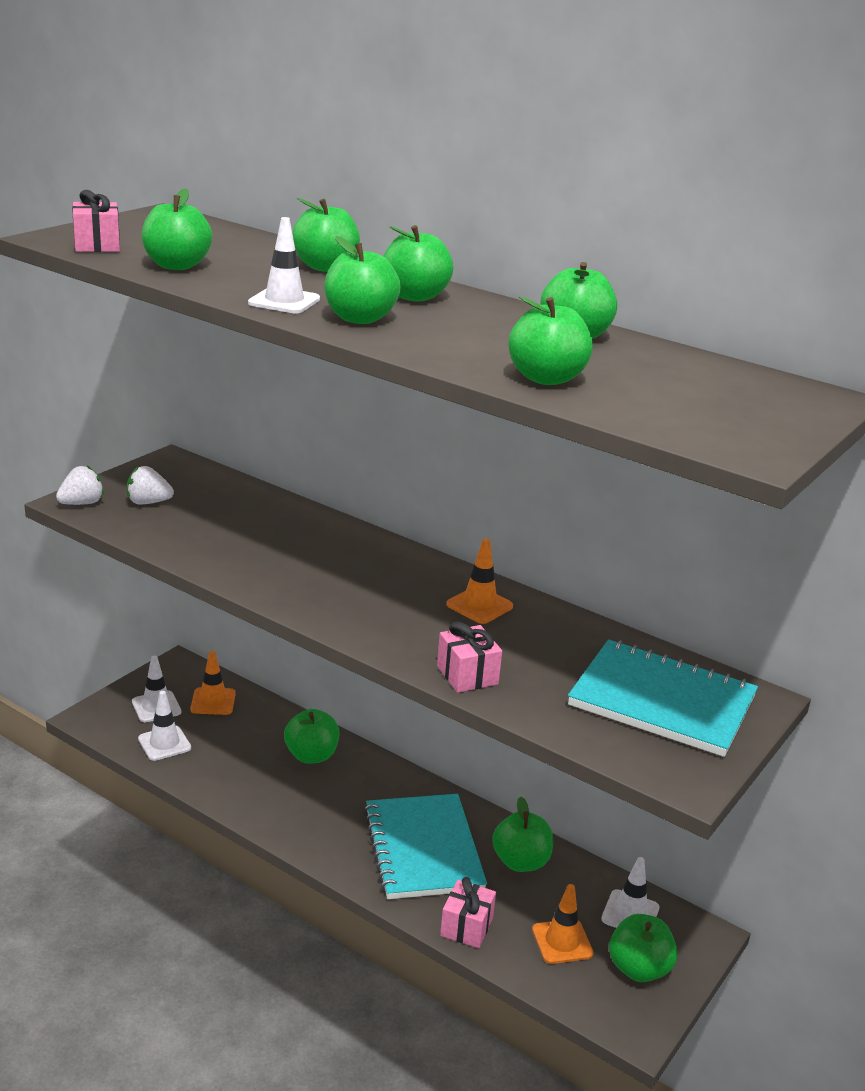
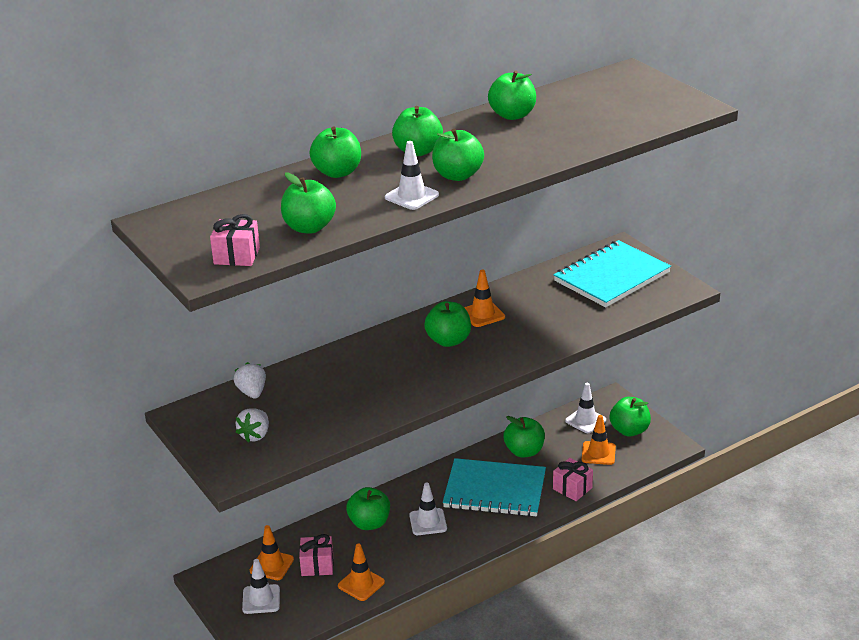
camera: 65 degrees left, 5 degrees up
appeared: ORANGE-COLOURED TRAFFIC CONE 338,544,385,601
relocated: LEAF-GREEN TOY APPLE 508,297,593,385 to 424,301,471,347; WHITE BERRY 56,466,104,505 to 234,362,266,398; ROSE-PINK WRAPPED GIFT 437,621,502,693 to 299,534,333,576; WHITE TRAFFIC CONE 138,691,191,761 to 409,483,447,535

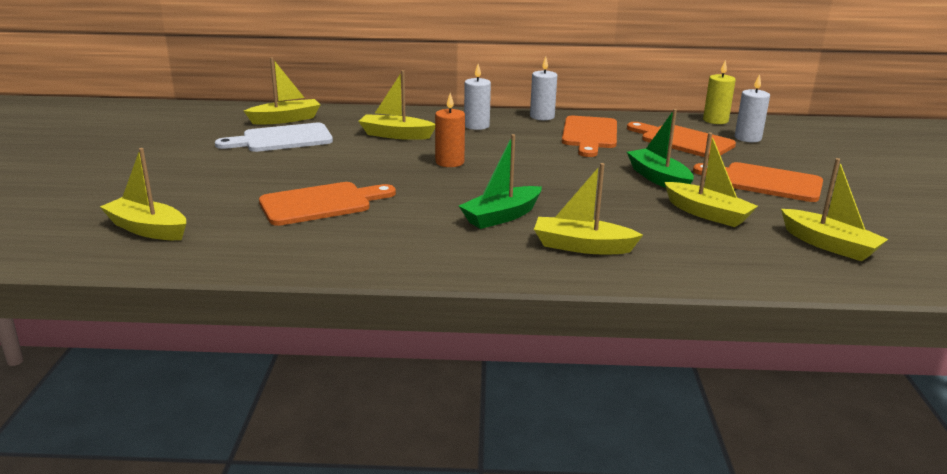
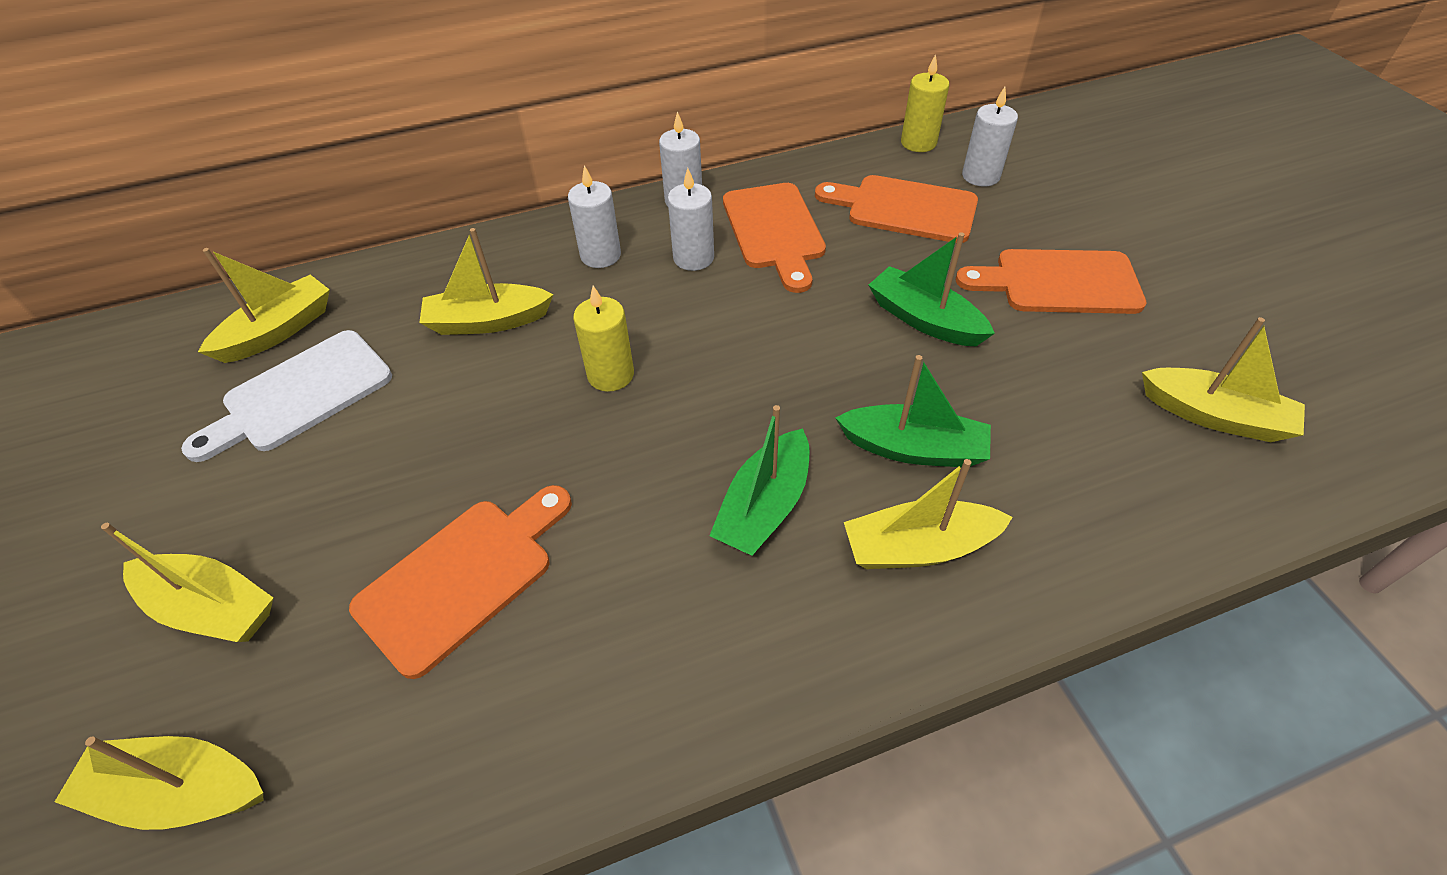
camera: 20 degrees left, 25 degrees up
appeared: WHITE PILLAR CANDLE 668,168,714,271; LEAF-GREEN SAILBOAT 835,355,991,467
relocated: YELLOW SAILBOAT 664,132,758,227 to 101,523,273,642
colour: ORANGE-COLOURED PILLAR CANDLE 435,93,465,167 to YELLOW PILLAR CANDLE 573,286,634,392

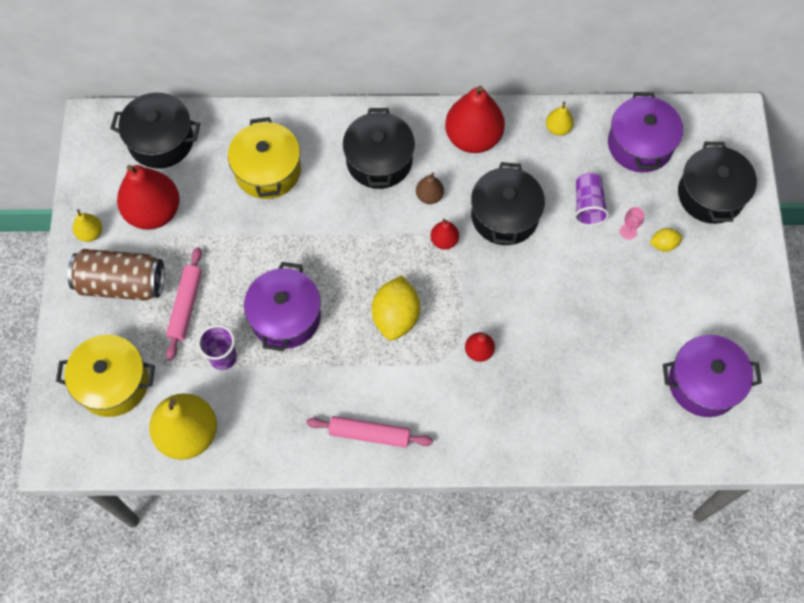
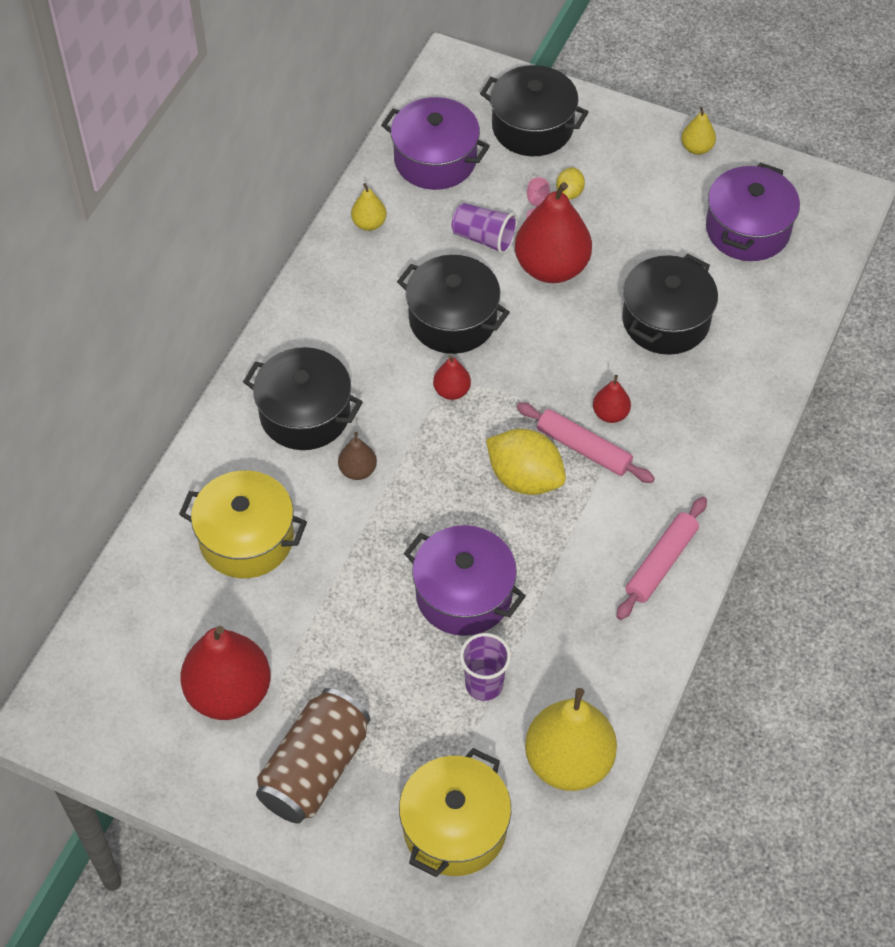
camera: 65 degrees left, 10 degrees down
relocated: SCARLET TOY PEAR 445,86,505,153 to 515,182,592,283; BLACK POT 110,92,200,169 to 622,254,718,355; RUSSET TOY PEAR 416,172,444,204 to 338,432,377,480; YELLOW TOY PEAR 73,209,102,242 to 681,107,716,155; ROSE-PINK PASTRY ROLLER 166,247,202,361 to 516,402,655,483

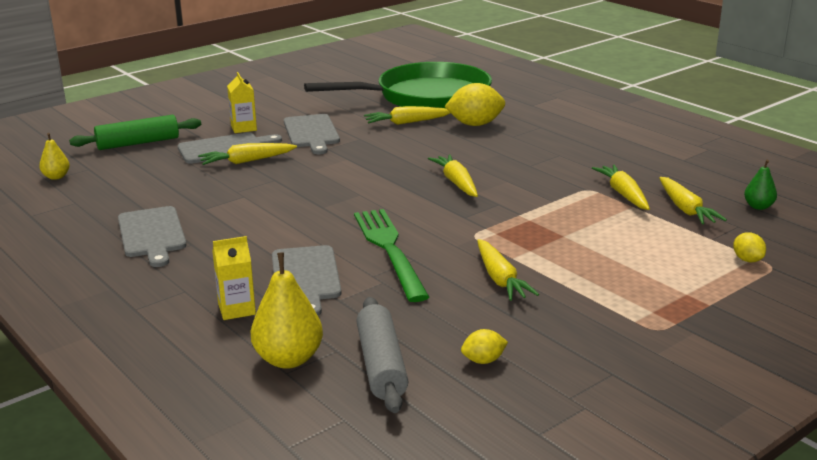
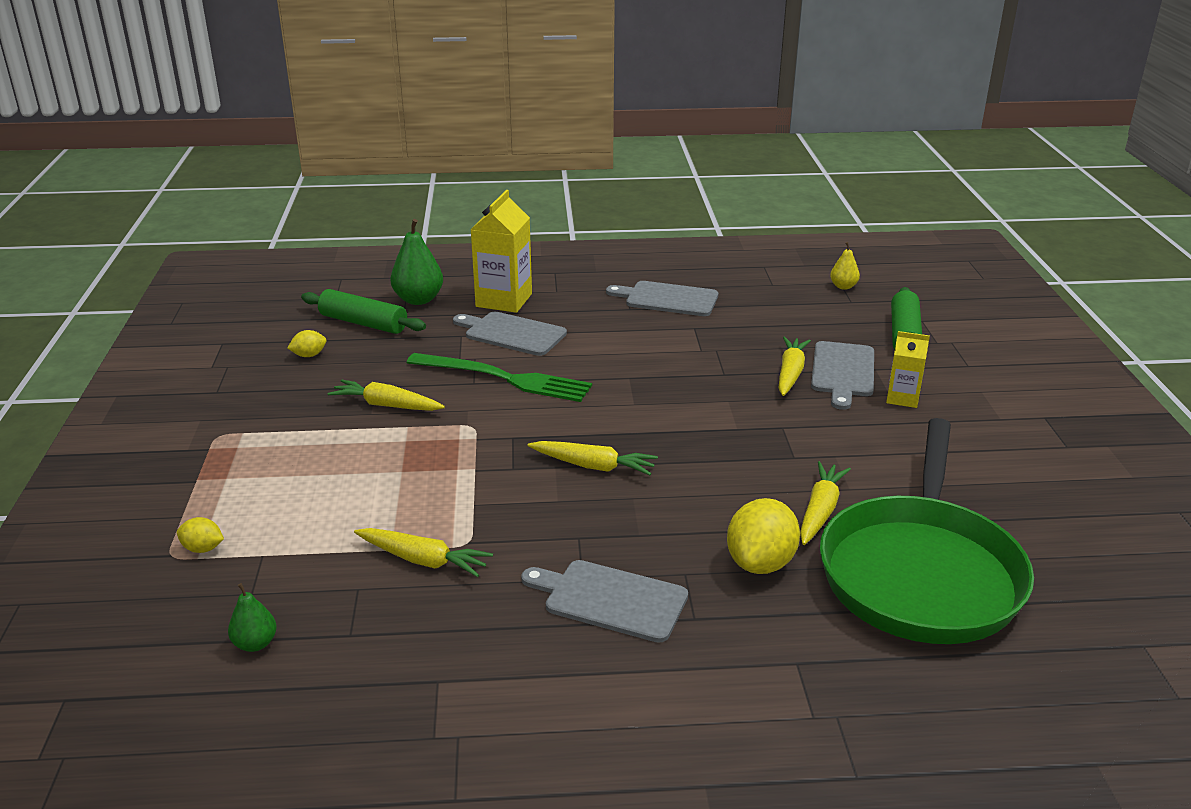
camera: 125 degrees right, 5 degrees up
missing: YELLOW CARROT 659,177,727,225
relocated: GREY BREAD BOARD 284,114,340,154 to 521,560,688,643
colour: YELLOW TOY PEAR 251,252,323,369 to LEAF-GREEN TOY PEAR 390,219,443,305; GREY PASTRY ROLLER 356,297,408,413 to LEAF-GREEN PASTRY ROLLER 301,289,426,334
spun: YELLOW LEMON 461,329,508,364 = 288,330,327,357 45 degrees clockwise
size: YELLOW MILK CARTON 212,236,256,320 = 470,190,532,313 x1.72

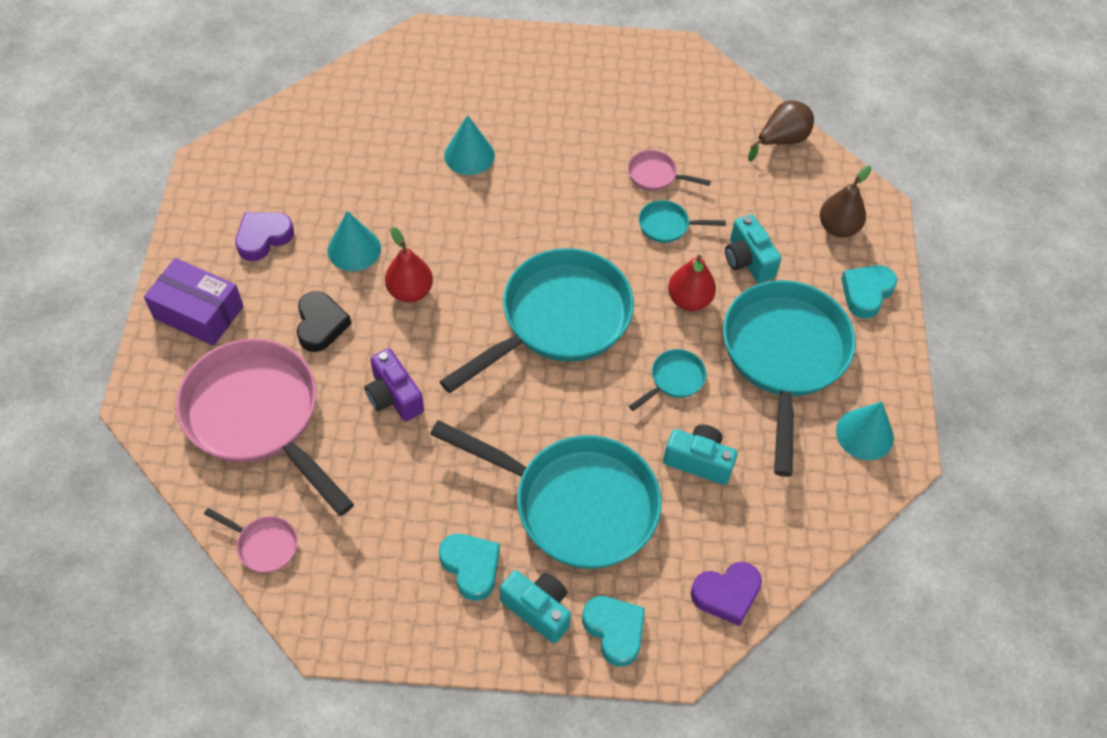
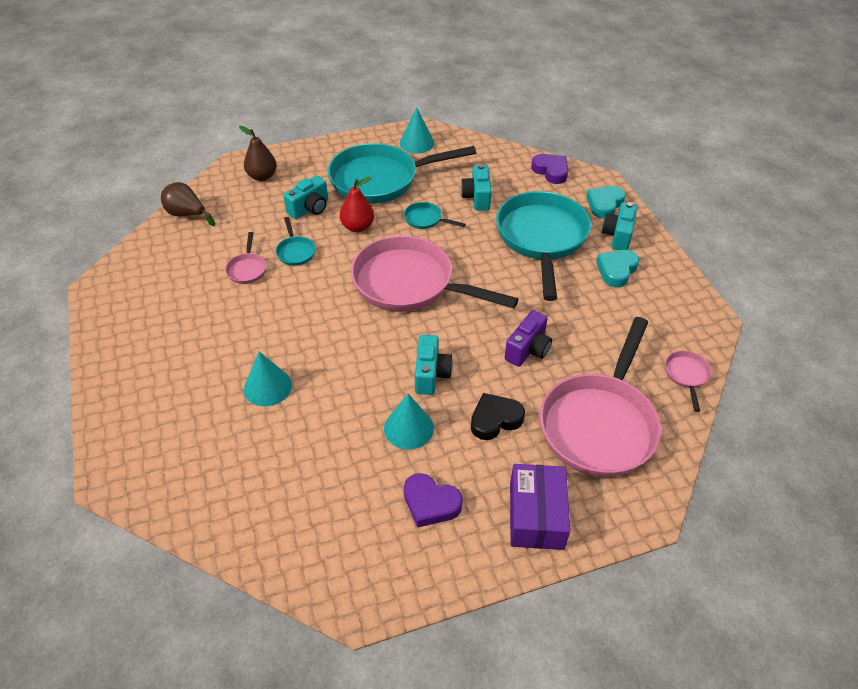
camera: 110 degrees left, 10 degrees down
missing: AQUA HEART 841,265,897,319
exchanged: SCARLET TOY PEAR 385,227,433,302 to AQUA CAMERA 415,335,453,395
colour: AQUA SKILLET 439,248,634,393 to ROSE-PINK SKILLET 351,235,519,312

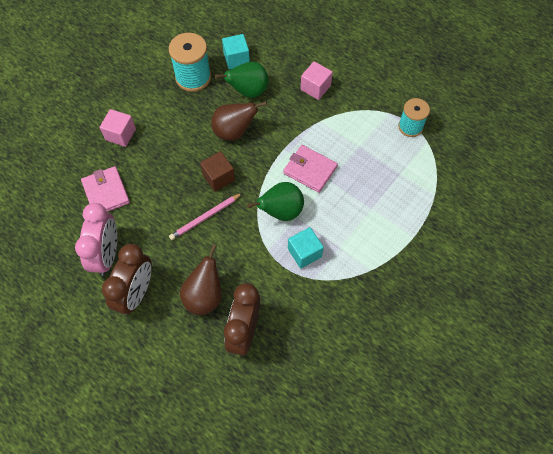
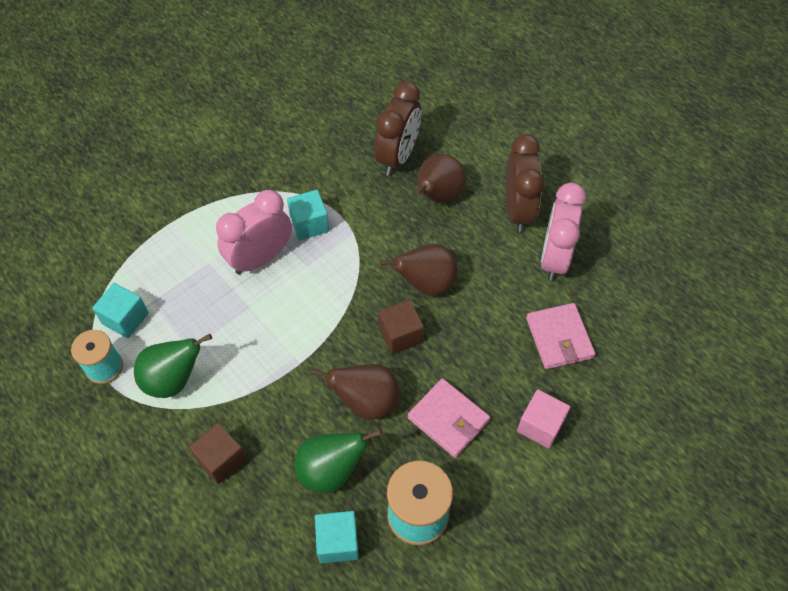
camera: 170 degrees left, 5 degrees down
appeared: ROSE-PINK CLOCK 216,190,292,274; AQUA CUBE 92,283,149,338
relocated: ROSE-PINK WALLET 283,145,338,193 to 408,378,490,458; LEAF-GREEN TOY PEAR 247,182,304,221 to 134,334,212,398
exchanged: ROSE-PINK WOODEN PENCIL 169,193,243,240 to RUSSET TOY PEAR 379,244,458,296
colour: ROSE-PINK CUBE 300,61,333,100 to RUSSET CUBE 189,423,247,484
spun: RUSSET CLOCK 102,244,152,315 = 506,134,544,233 150 degrees clockwise

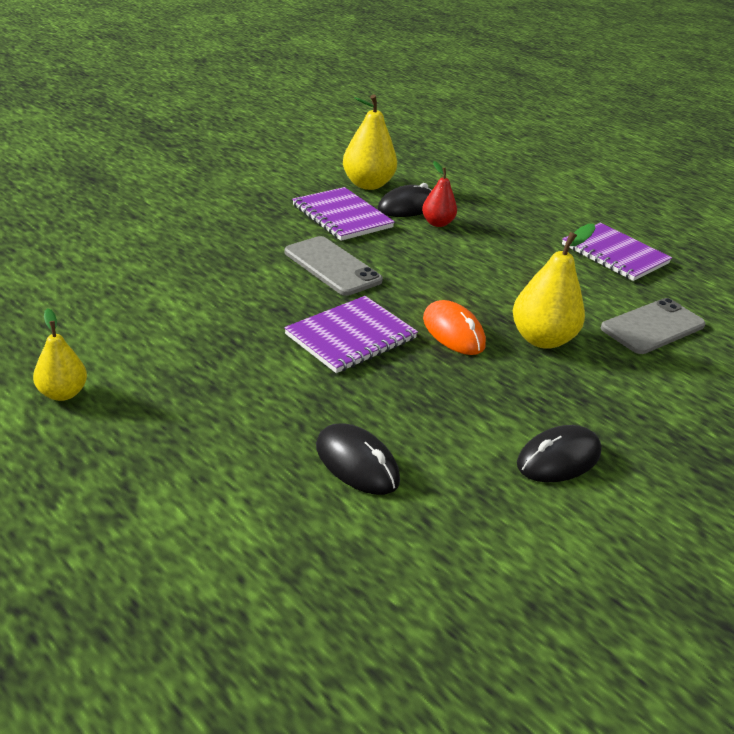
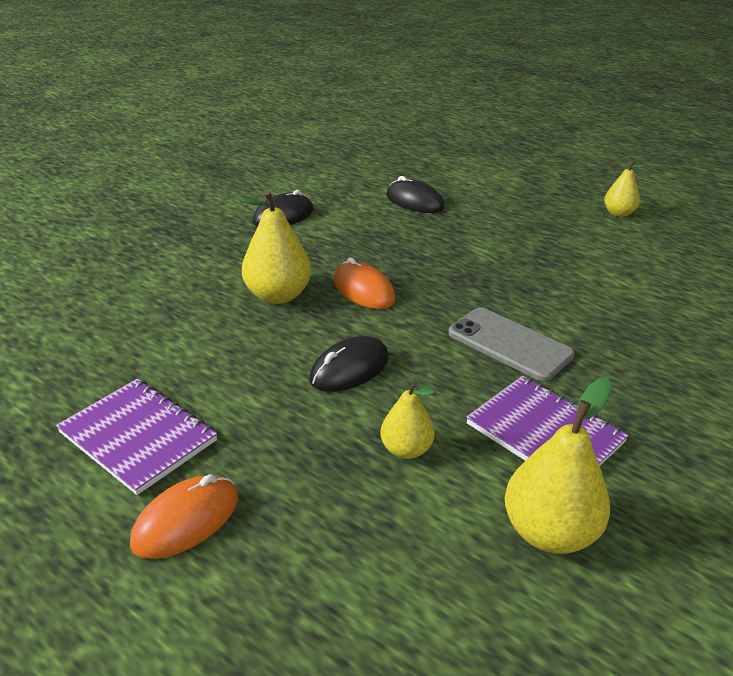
camera: 175 degrees right, 0 degrees up
missing: ROYAL PURPLE NOTEBOOK 284,296,418,373; GREY PHONE 601,298,706,354
appeared: ORANGE-COLOURED COMPUTER MOUSE 130,474,238,559
relocated: BLACK COMPUTER MOUSE 378,183,432,217 to 309,336,389,392
colour: SCARLET TOY PEAR 422,161,457,227 to YELLOW TOY PEAR 380,381,435,459

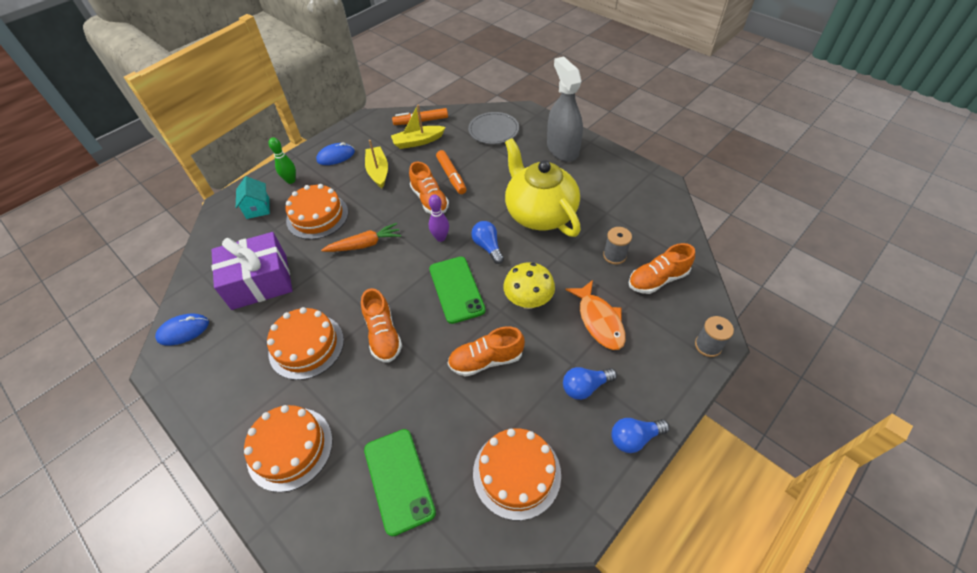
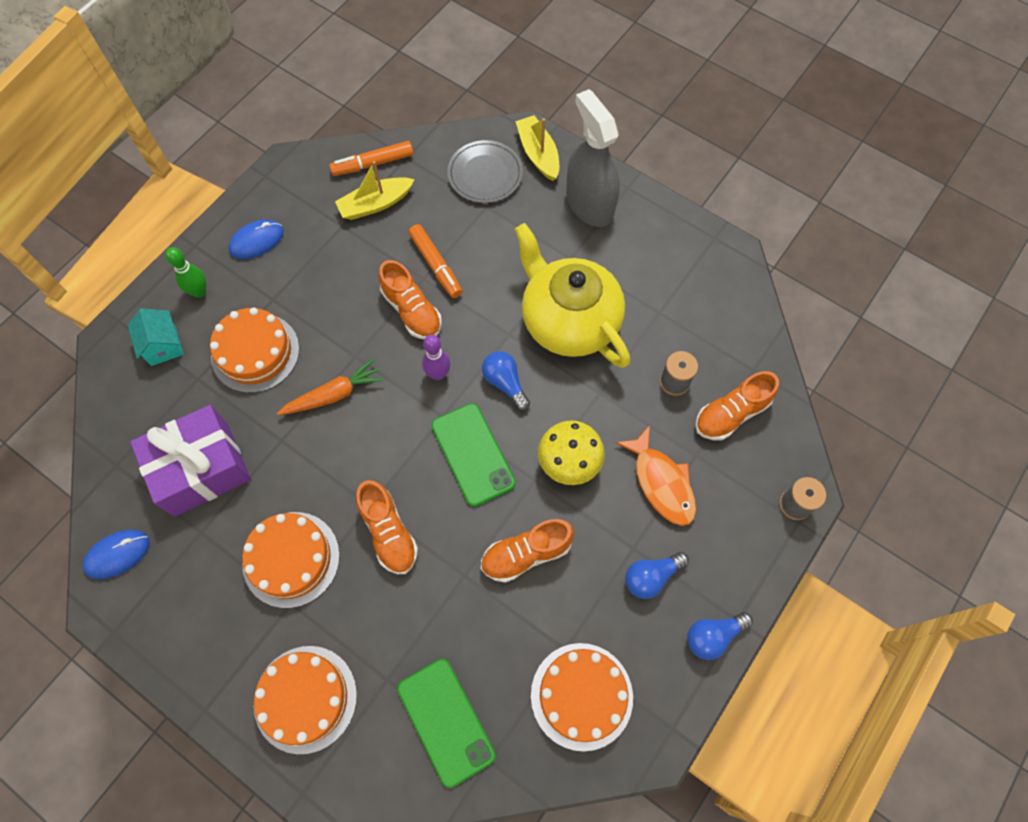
camera: 10 degrees left, 15 degrees up
relocated: YELLOW SAILBOAT 365,140,388,188 to 515,115,559,181

